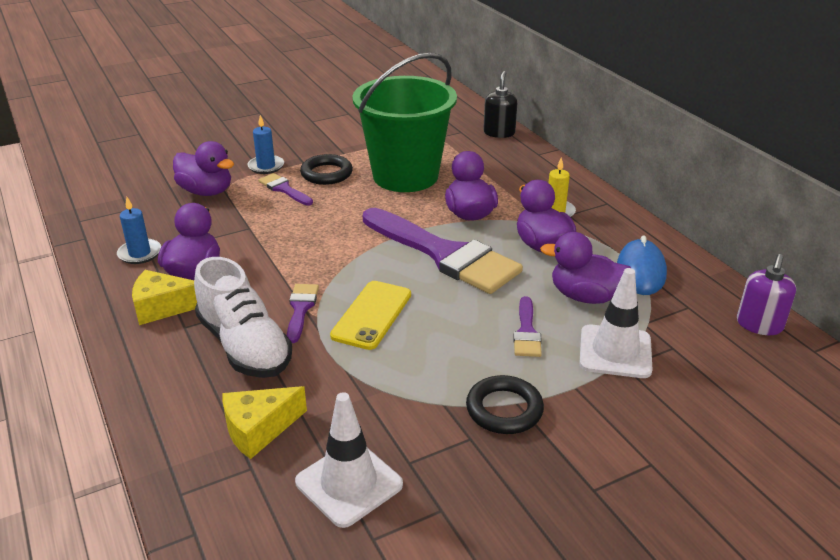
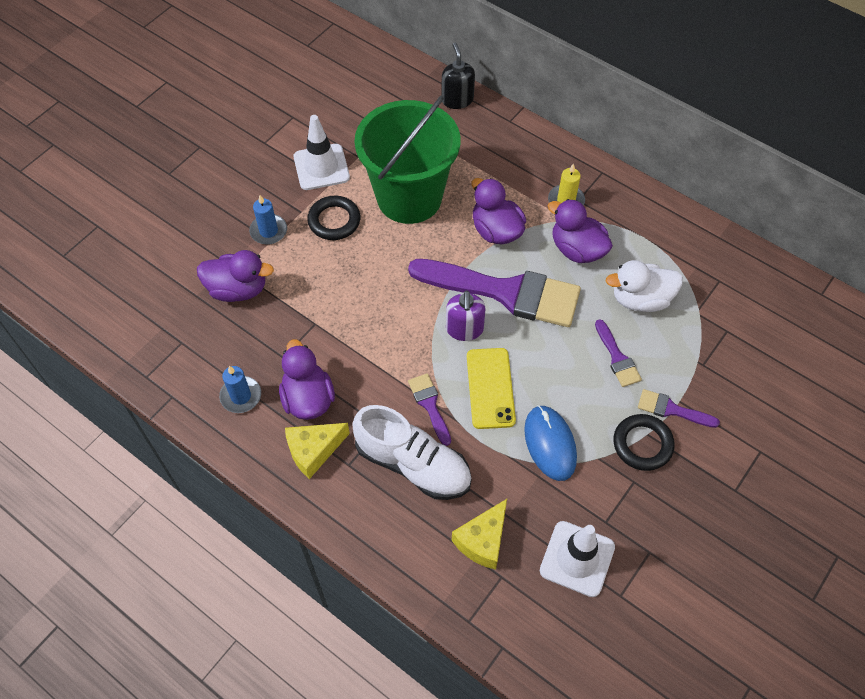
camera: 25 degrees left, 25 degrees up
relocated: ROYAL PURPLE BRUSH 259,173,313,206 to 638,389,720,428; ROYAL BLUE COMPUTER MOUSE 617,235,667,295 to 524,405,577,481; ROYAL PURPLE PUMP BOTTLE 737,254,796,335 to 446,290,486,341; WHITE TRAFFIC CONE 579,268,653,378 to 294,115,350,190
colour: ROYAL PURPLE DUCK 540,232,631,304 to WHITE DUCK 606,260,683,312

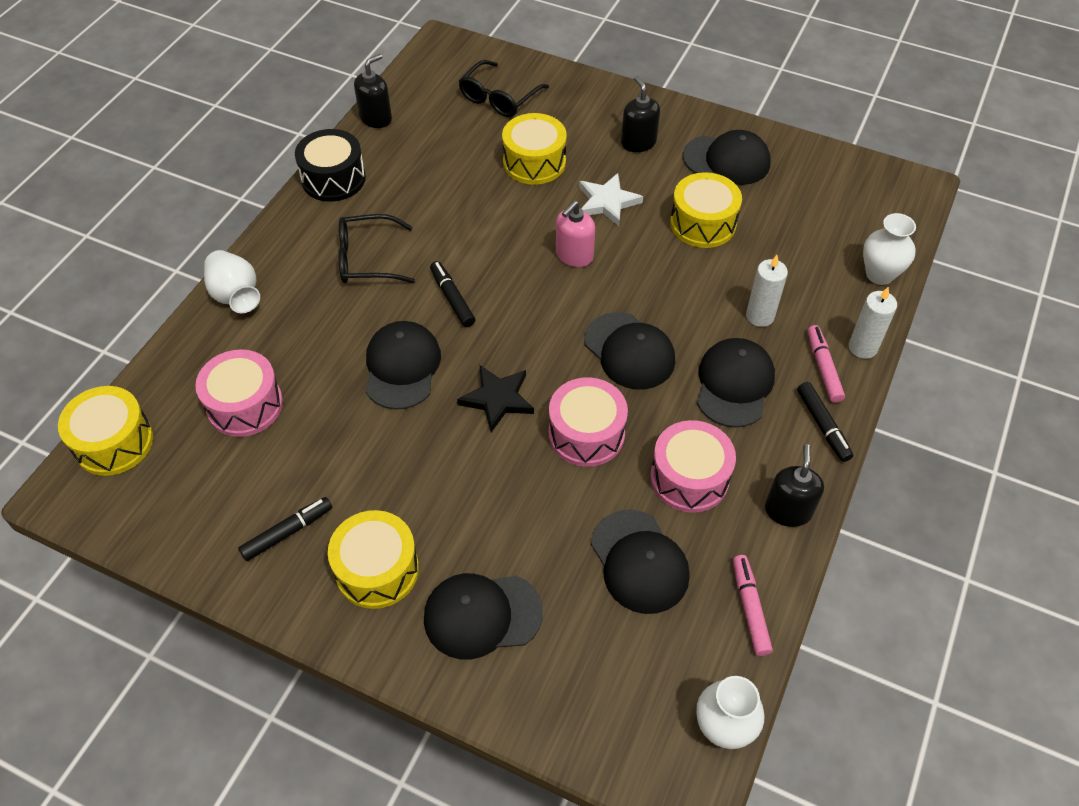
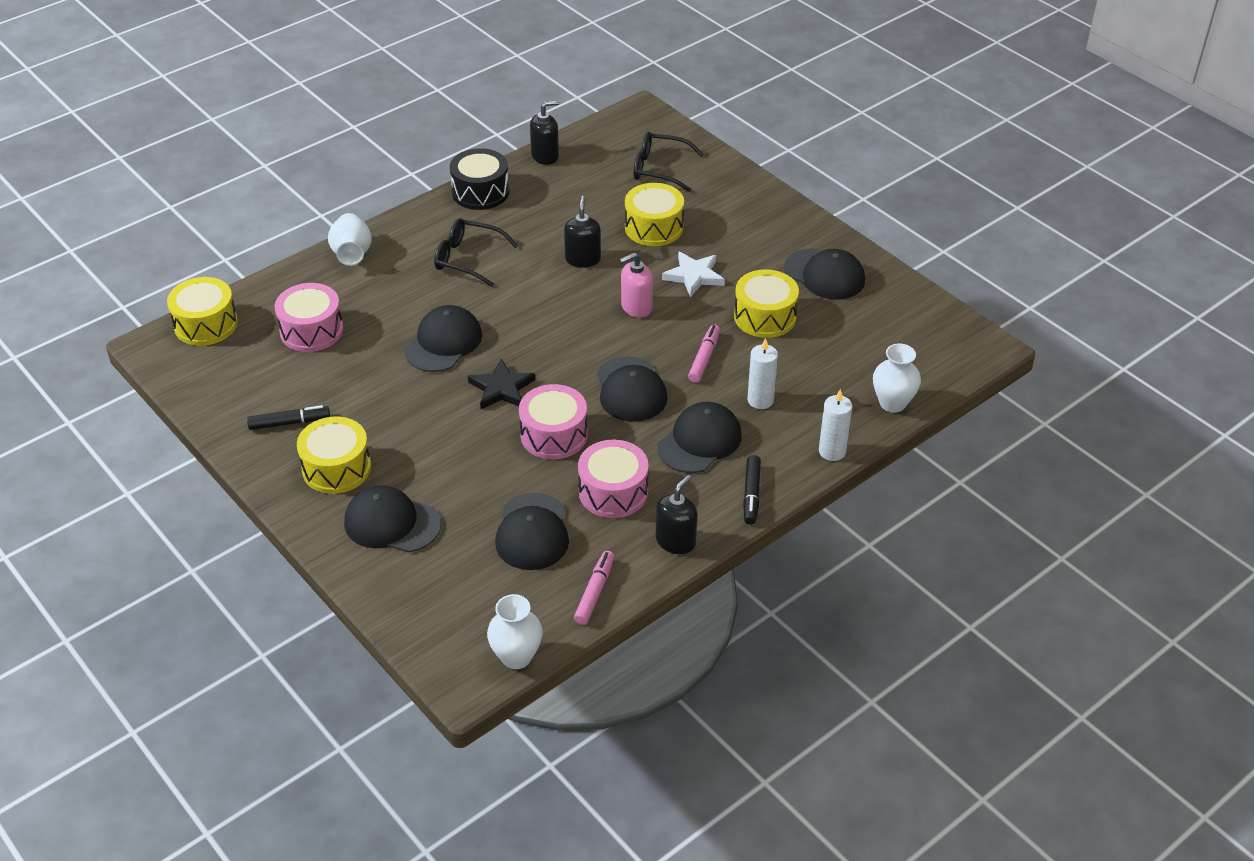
camera: 25 degrees right, 10 degrees down
missing: BLACK FELT PEN 430,261,475,327
relocated: BLACK PUMP BOTTLE 621,76,660,152 to 564,196,601,268; ROSE-PINK FELT PEN 807,325,845,403 to 688,325,720,383
spun: BLACK GLASSES 459,60,549,117 = 634,132,704,192 45 degrees clockwise

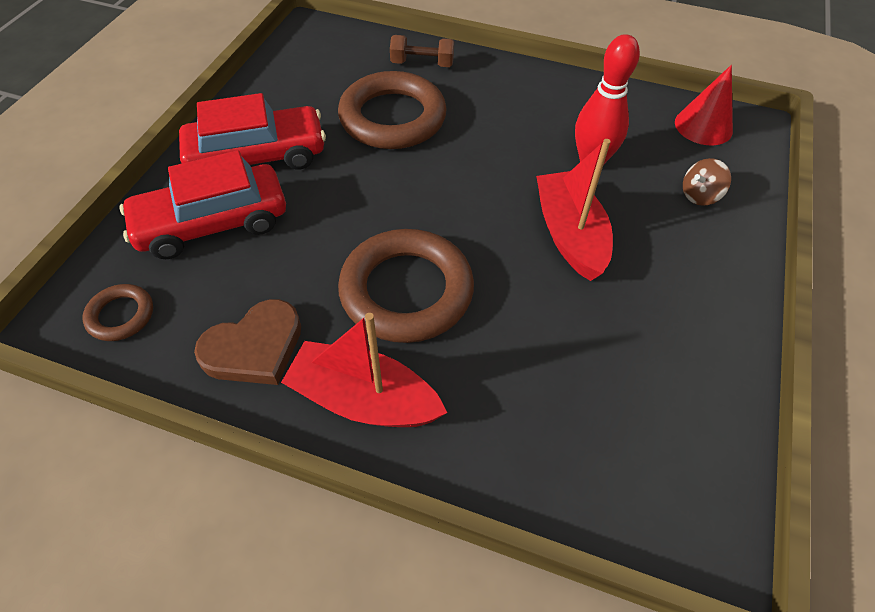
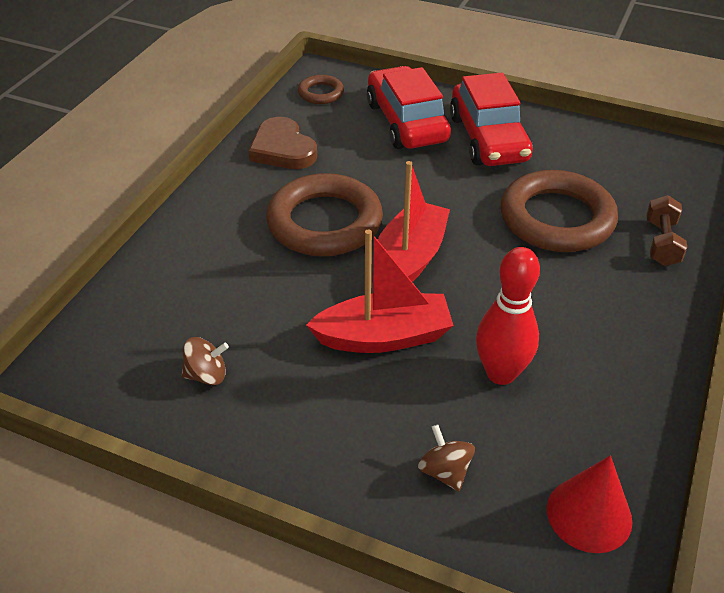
camera: 95 degrees right, 10 degrees down
appeared: RUSSET TOY TOP 181,337,229,385
relocated: SCARLET SAILBOAT 281,313,447,427 to 378,161,450,282

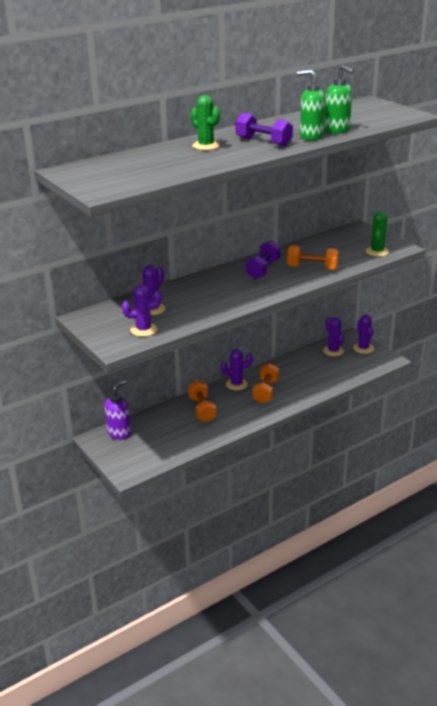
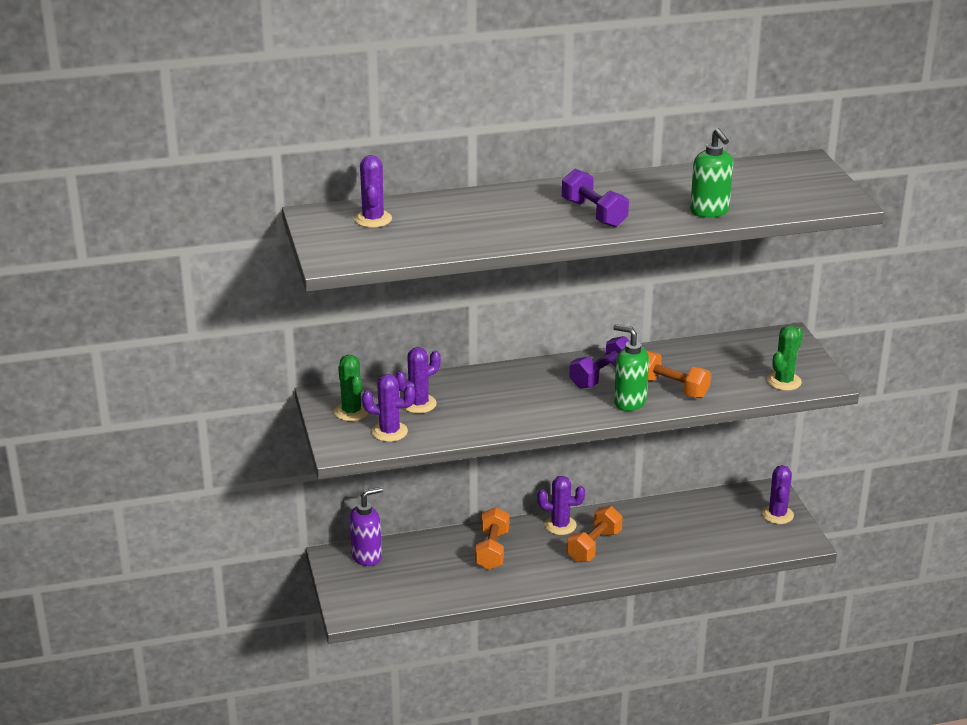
camera: 20 degrees right, 0 degrees up
relocated: LEAF-GREEN PUMP BOTTLE 297,69,325,141 to 613,324,649,411; LEAF-GREEN CACTUS 190,95,220,150 to 334,355,369,421; ROYAL PURPLE CACTUS 323,317,344,356 to 354,155,392,228

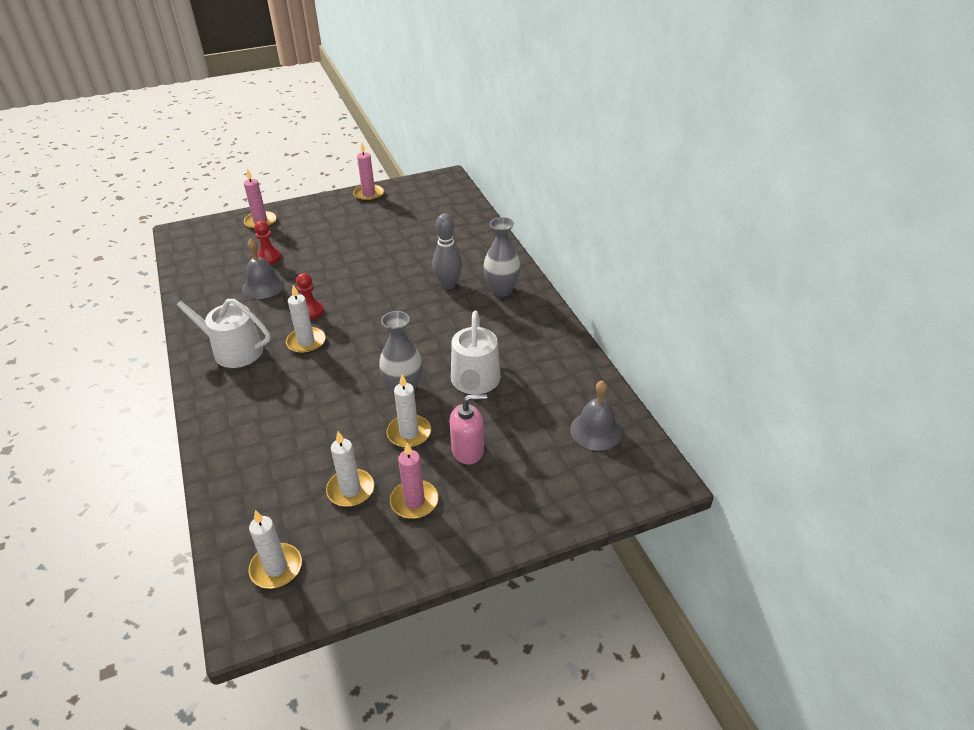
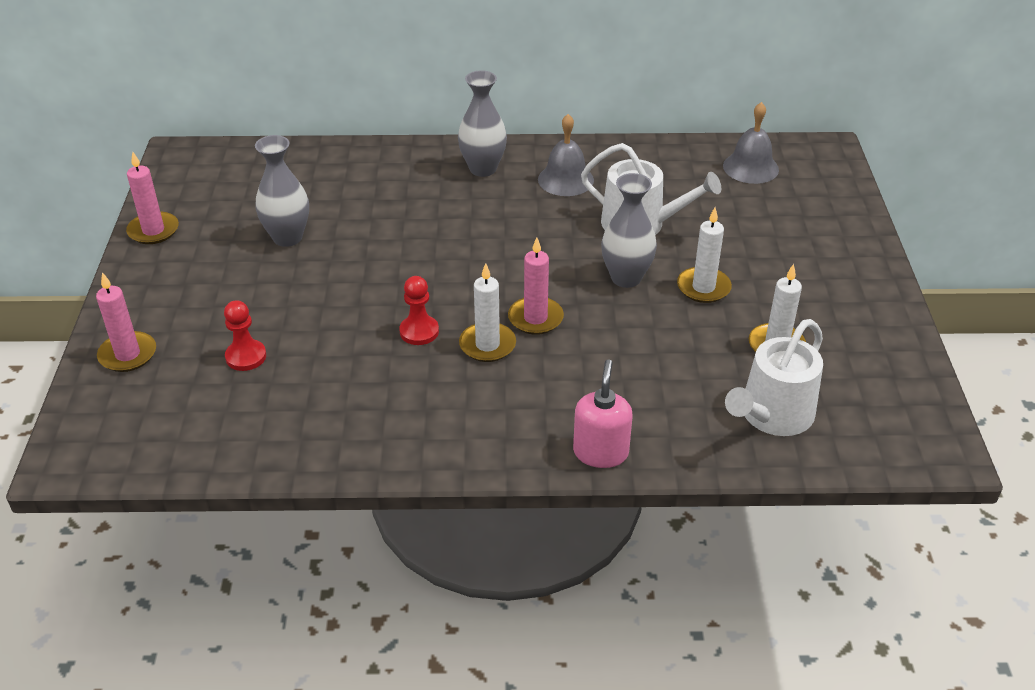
camera: 70 degrees left, 0 degrees up
missing: GREY SKITTLE 432,213,462,289; WHITE PILLAR CANDLE 249,510,302,589
appeared: GREY FLOWER VASE 255,135,309,247
relocated: GREY BELL 242,239,285,299 to 538,114,594,196; WHITE WATERING CAN 166,290,270,368 to 725,319,823,436; ROSE-PINK PUMP BOTTLE 449,394,487,465 to 573,359,633,468; ROSE-PINK PILLAR CANDLE 390,443,439,519 to 508,237,564,335

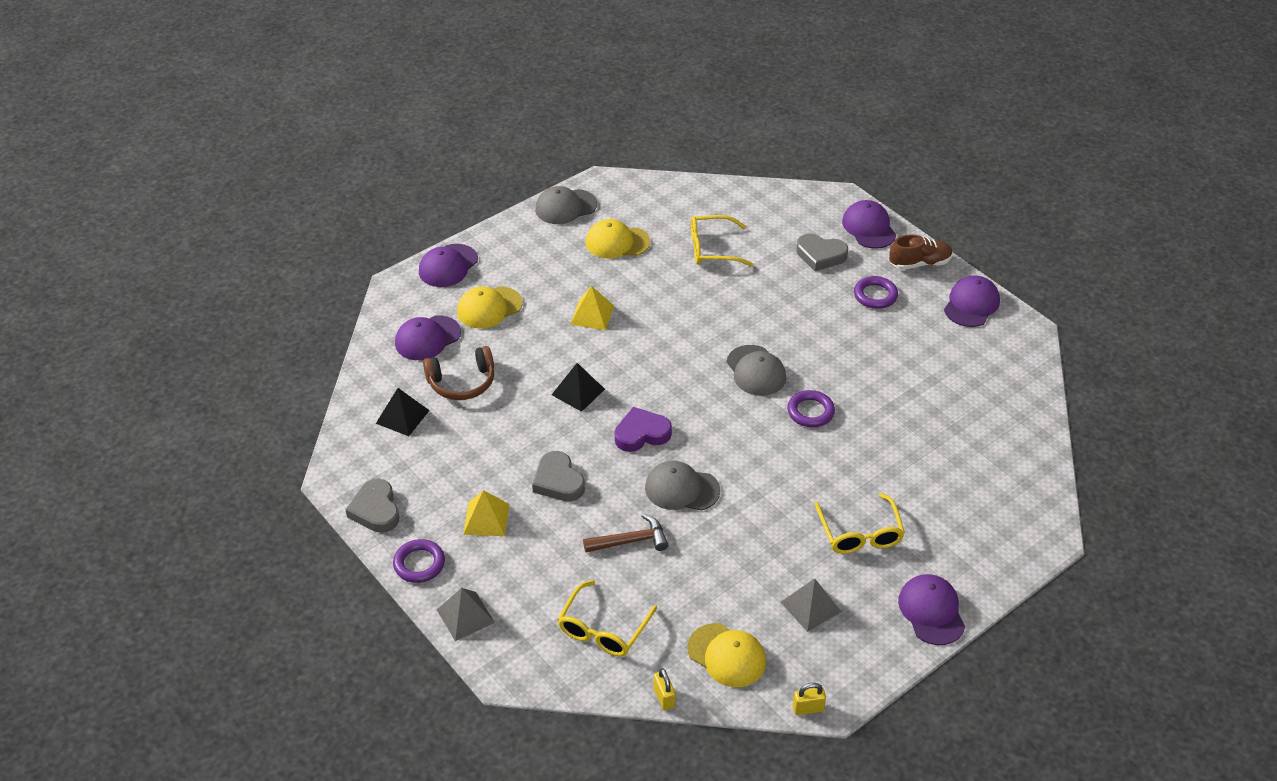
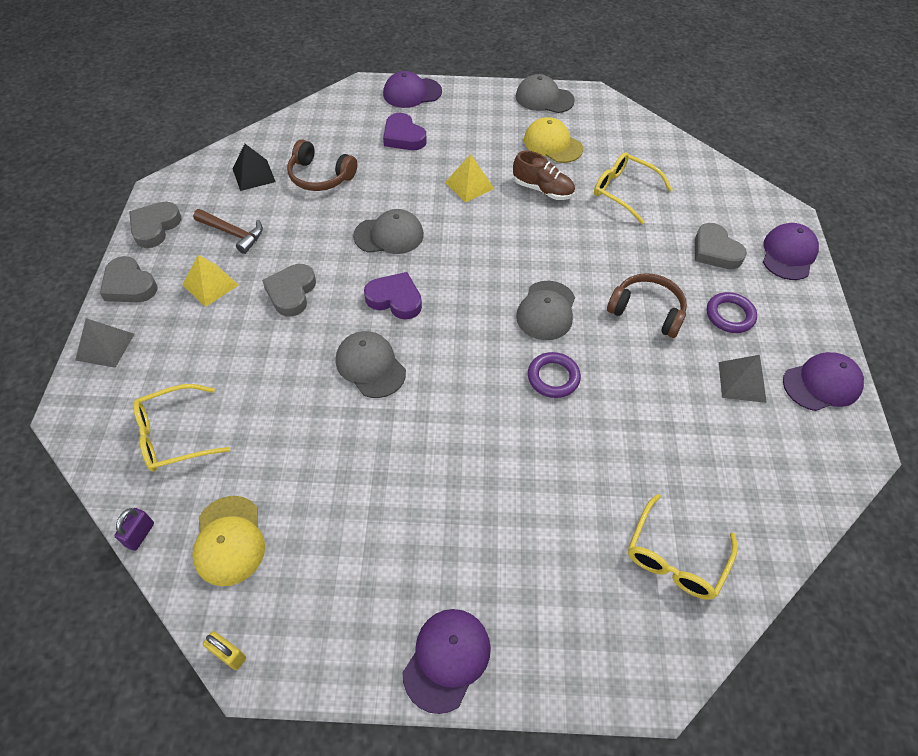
camera: 40 degrees right, 10 degrees up
missing: ROYAL PURPLE PEAKED CAP 395,315,461,360
appeared: RUSSET HEADSET 607,273,687,338
relocated: RUSSET SHOE 889,234,953,270 to 513,151,575,200; YELLOW GLASSES 815,493,905,554 to 628,494,738,600; RUSSET CARPENTER'S HAMMER 583,514,668,553 to 193,209,263,254; GREY PYRAMID SHAPE 781,579,842,632 to 719,355,767,403
exchanged: YELLOW PEAKED CAP 457,286,523,329 to ROYAL PURPLE HEART 383,113,427,150; BLACK PYRAMID SHAPE 552,363,605,412 to GREY PEAKED CAP 353,209,424,254; ROYAL PURPLE TORUS 393,539,445,583 to GREY HEART 100,256,157,302
colour: YELLOW LOCK 654,668,676,711 to ROYAL PURPLE LOCK 114,508,154,551

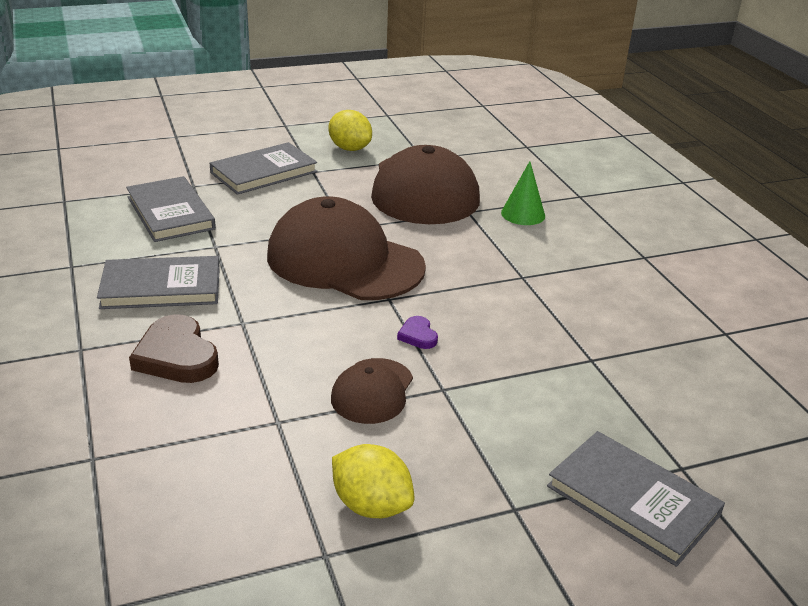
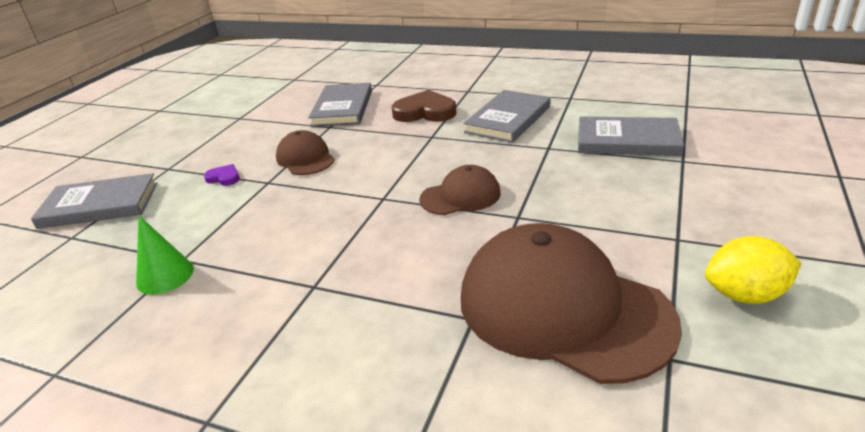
camera: 135 degrees right, 0 degrees up
missing: YELLOW LEMON 332,444,414,518
relocated: GREY HARDBACK 210,142,318,195 to 308,83,372,127; LEAF-GREEN CONE 501,161,545,225 to 136,216,194,295; ROYAL PURPLE HEART 397,316,438,349 to 204,164,240,186
size: RUSSET PEAKED CAP 267,196,426,300 = 419,165,501,215 x0.50

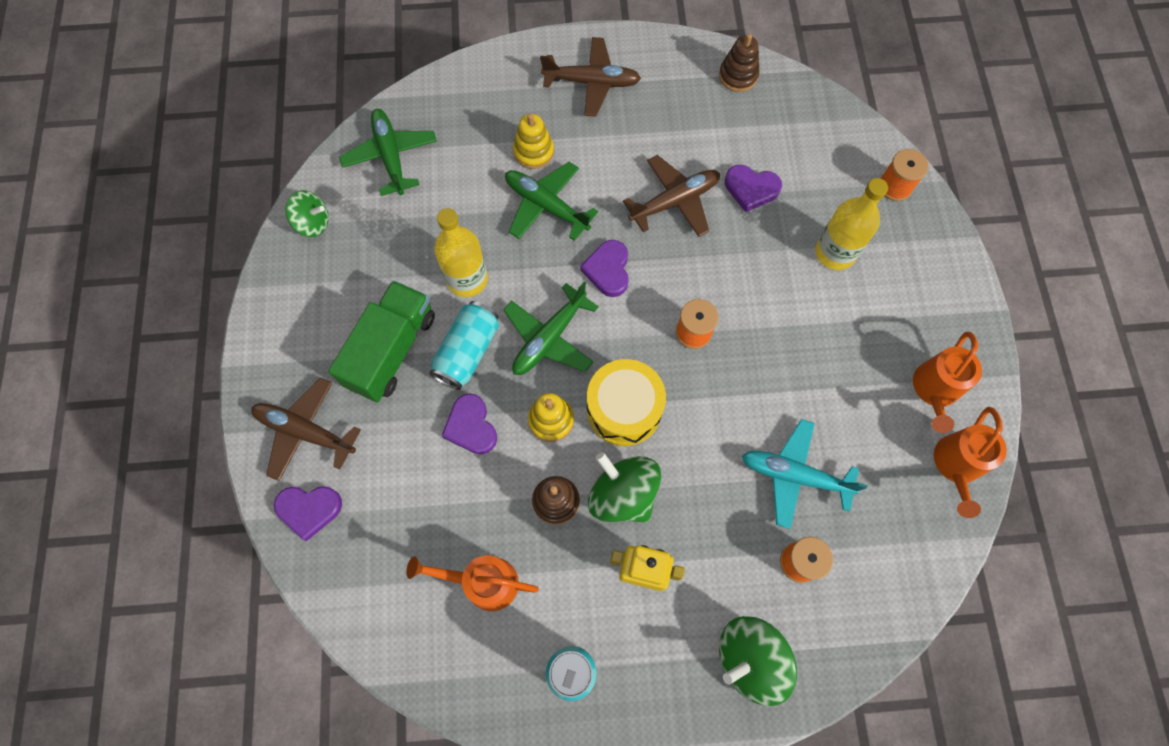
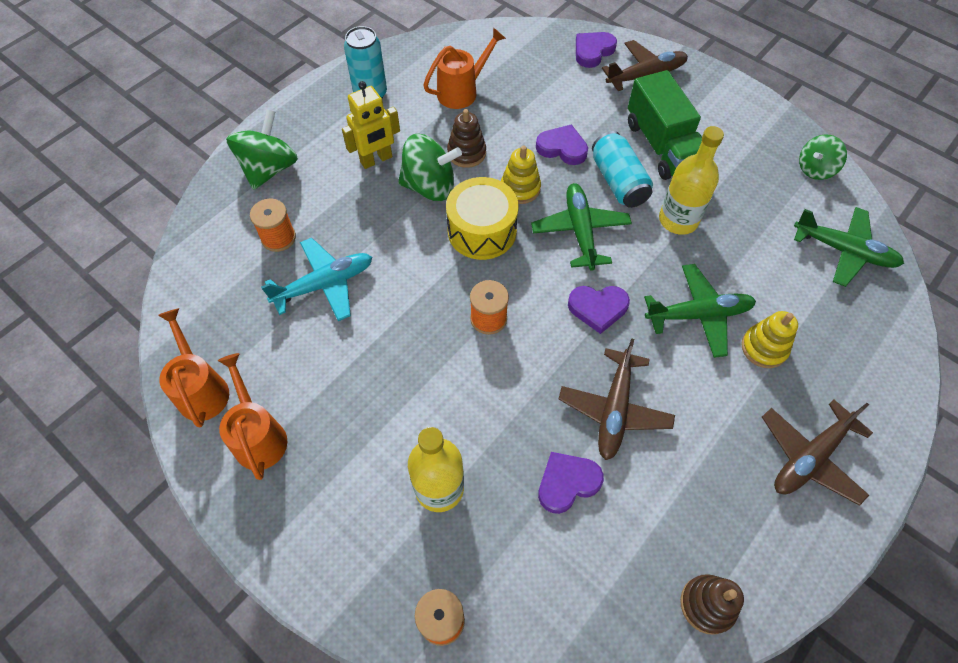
camera: 135 degrees right, 10 degrees down
spun: ROYAL PURPLE HEART 580,240,629,297 = 568,286,630,334 135 degrees clockwise

